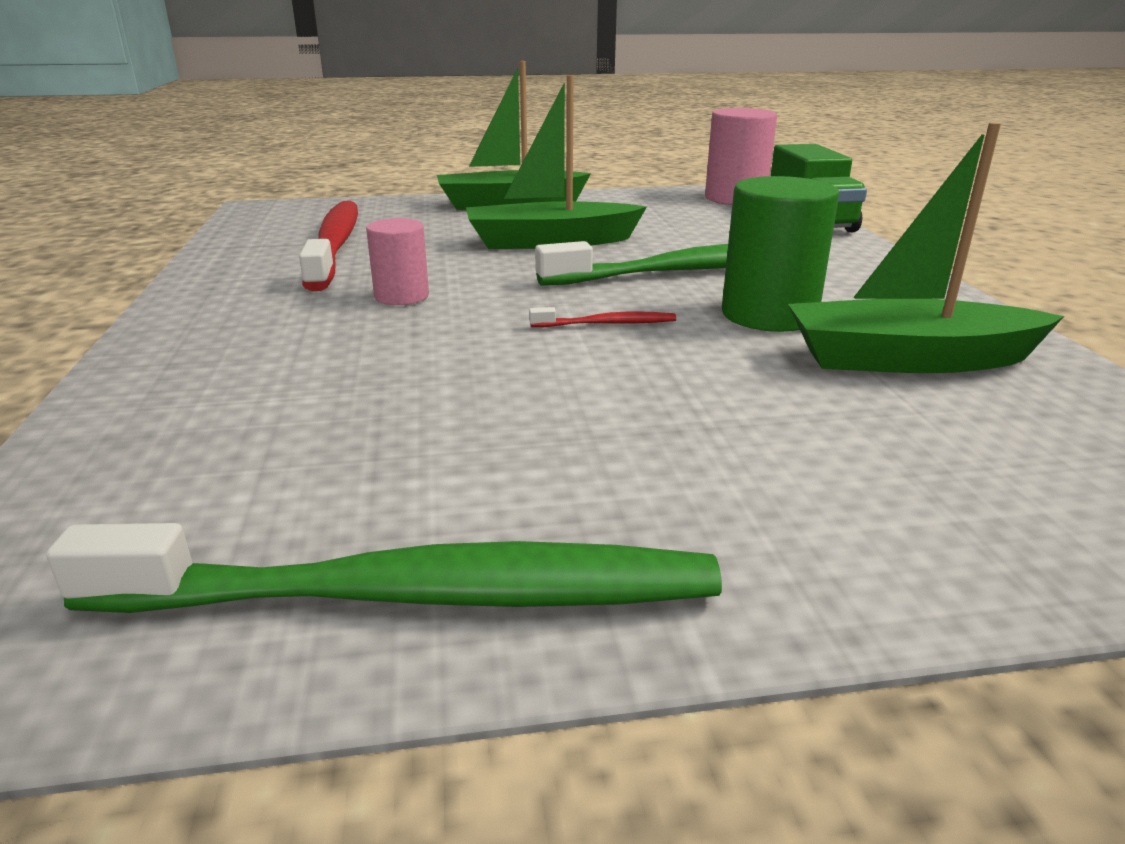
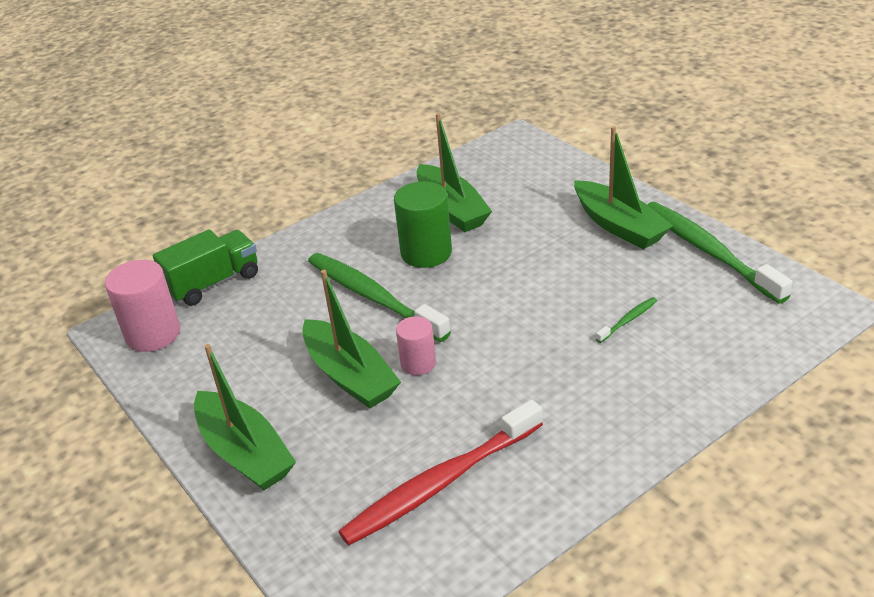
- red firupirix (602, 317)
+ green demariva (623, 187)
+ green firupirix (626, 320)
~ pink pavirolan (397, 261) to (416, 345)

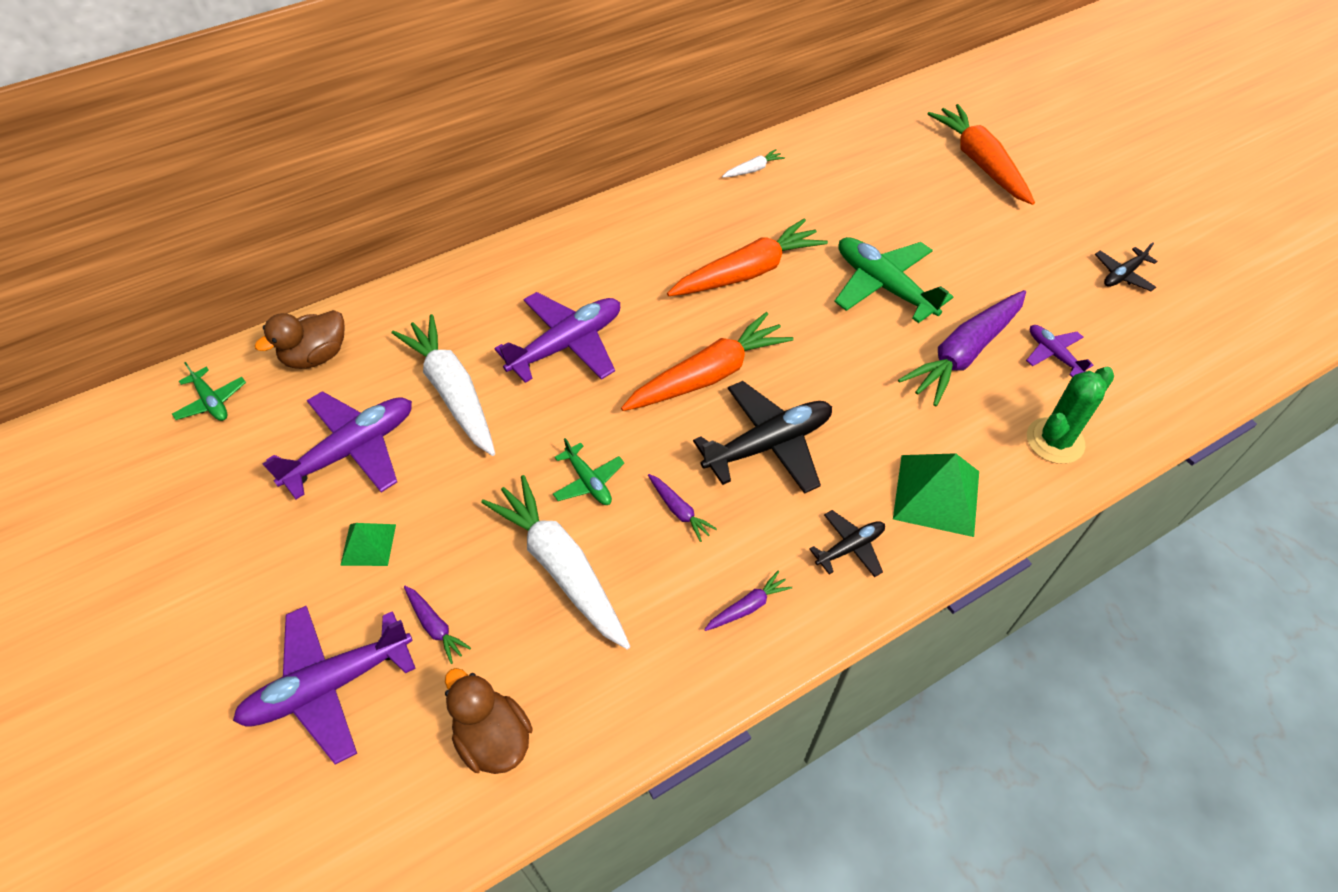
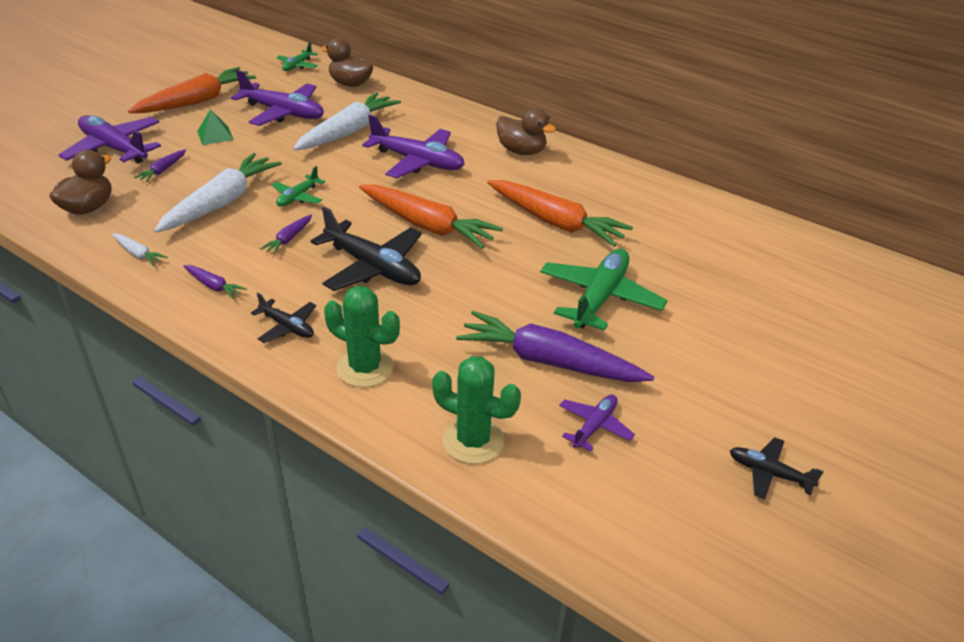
+ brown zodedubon (526, 131)
~ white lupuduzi (753, 163) to (140, 250)
~ orange lupuduzi (981, 154) to (192, 90)
~ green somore (936, 495) to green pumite (362, 337)

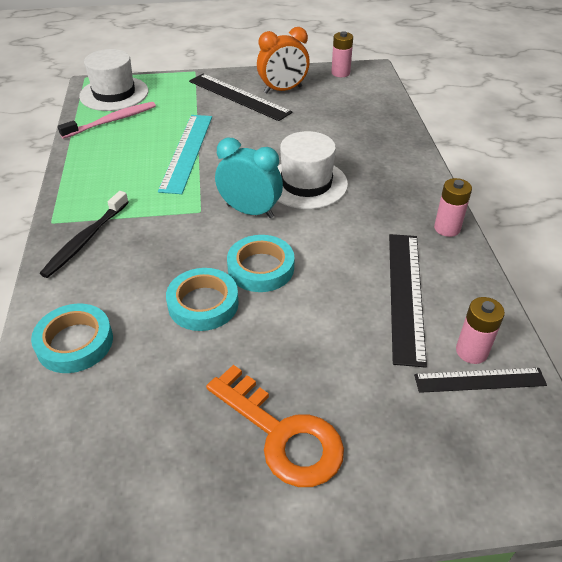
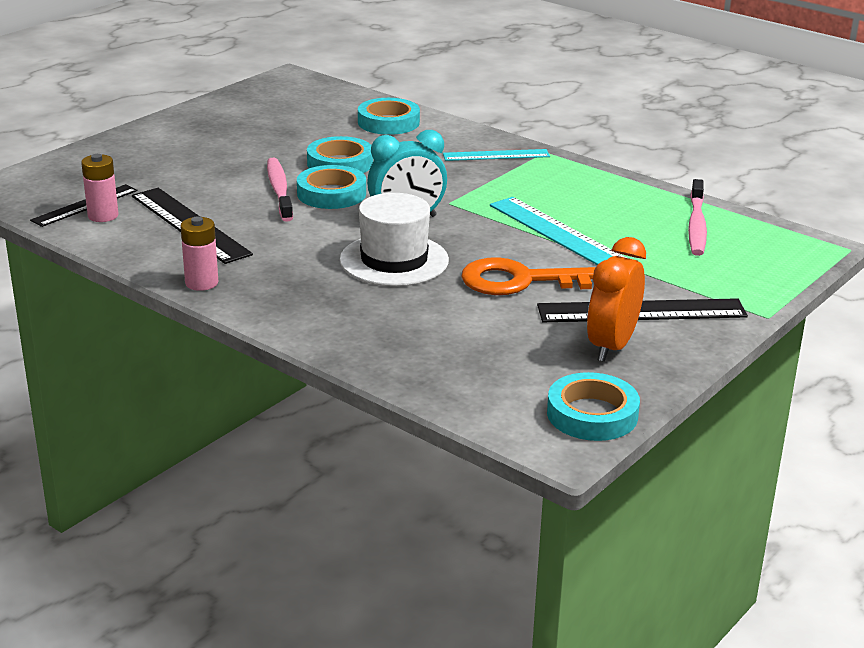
- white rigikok (113, 80)
+ pink firupirix (280, 190)
~ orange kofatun (275, 426) to (528, 276)
~ black firupirix (84, 234) to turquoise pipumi (496, 155)
~ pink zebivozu (342, 54) to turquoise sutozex (593, 406)

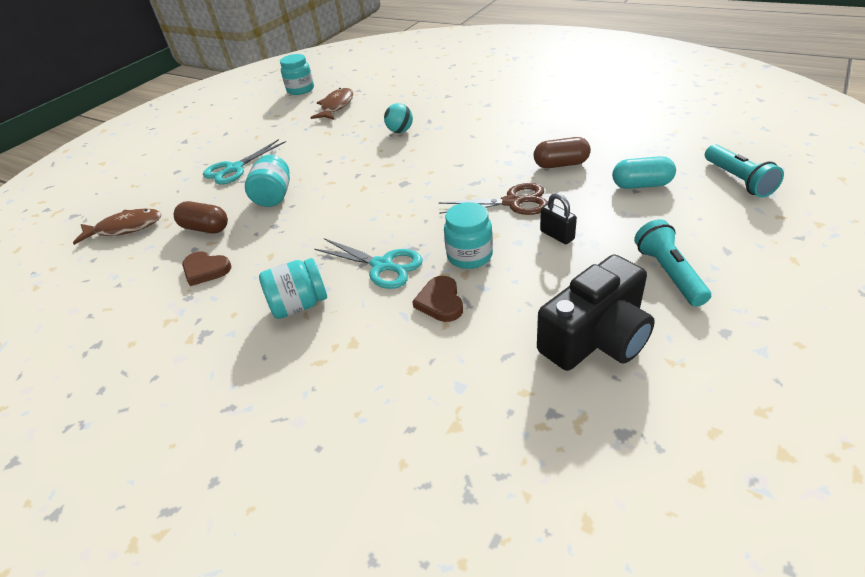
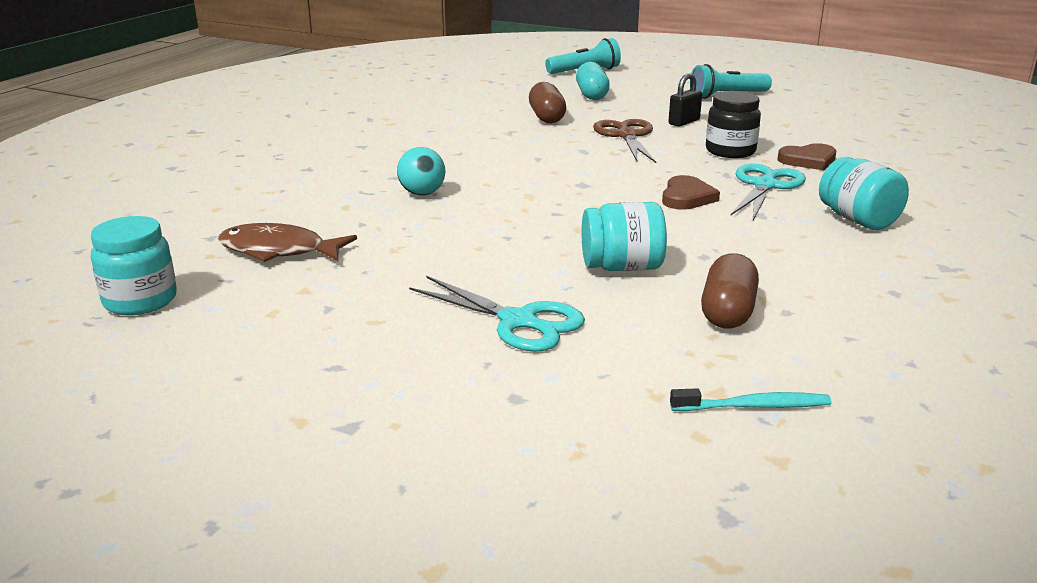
- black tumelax (596, 312)
~ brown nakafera (206, 269) to (691, 192)
~ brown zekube (117, 226) to turquoise firupirix (750, 399)
~ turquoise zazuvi (468, 235) to black zazuvi (733, 124)

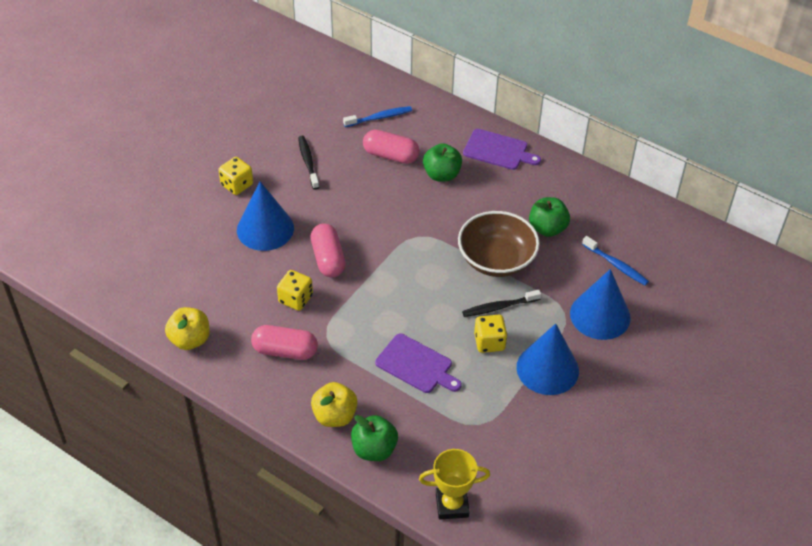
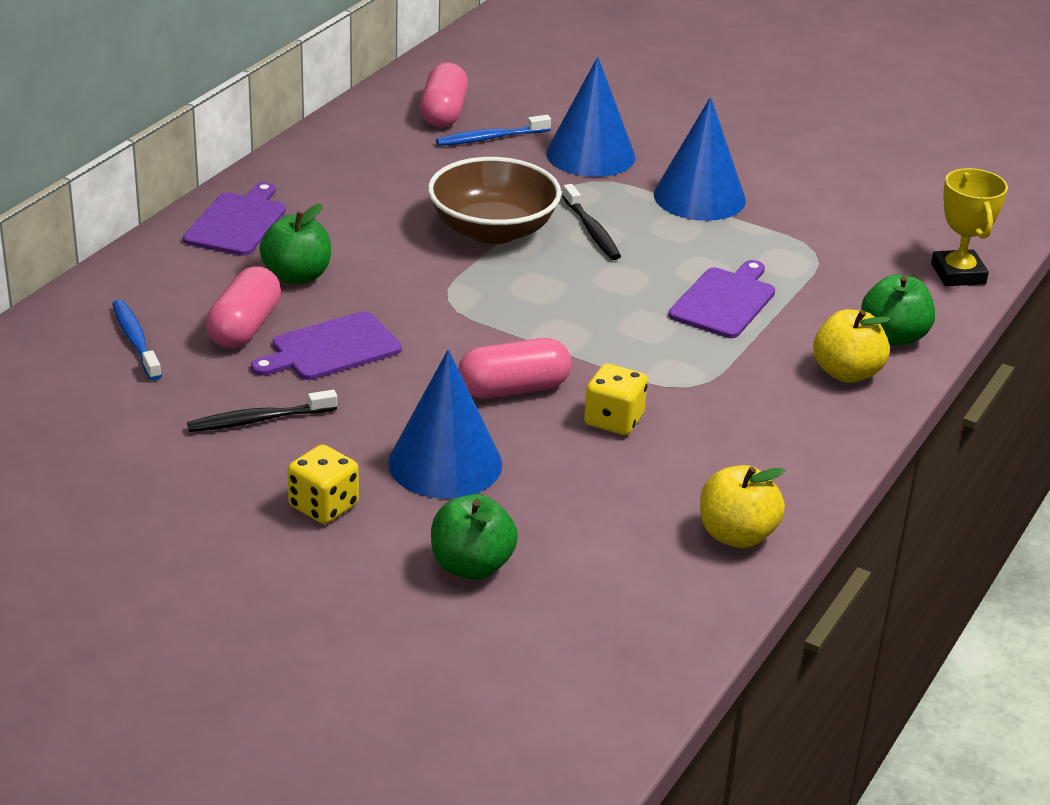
- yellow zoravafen (490, 334)
+ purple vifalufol (326, 345)
~ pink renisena (284, 342) to (444, 94)
~ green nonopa (549, 217) to (474, 537)
~ blue firupirix (615, 260) = (493, 130) 150 degrees counterclockwise

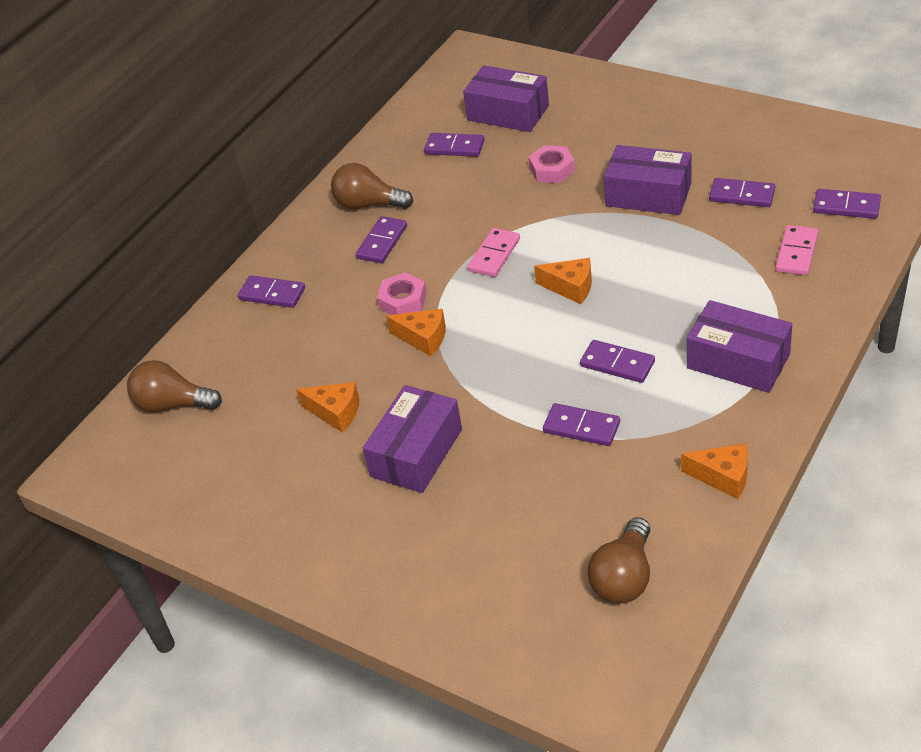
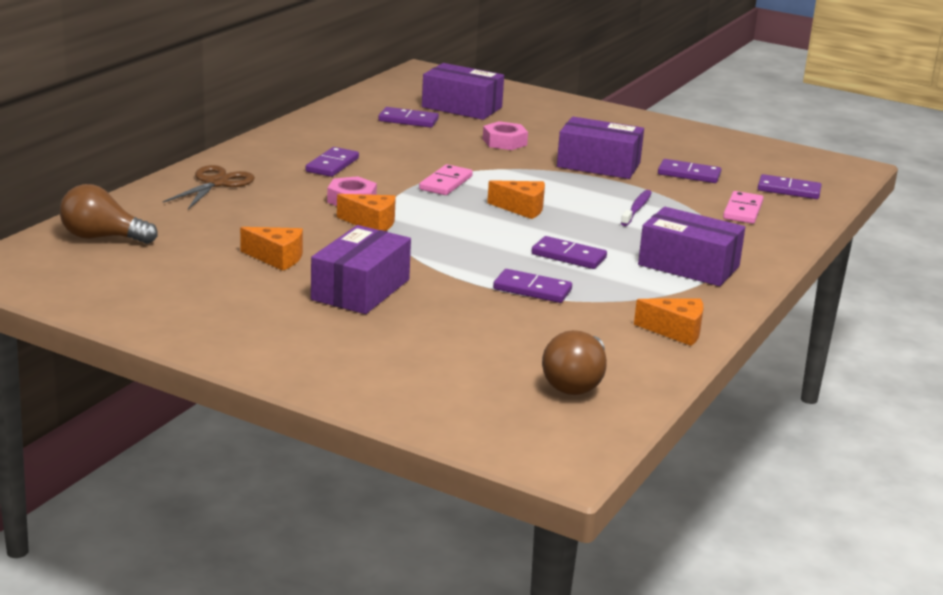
- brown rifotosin (372, 186)
+ purple firupirix (636, 208)
~ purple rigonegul (271, 291) to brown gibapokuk (209, 187)

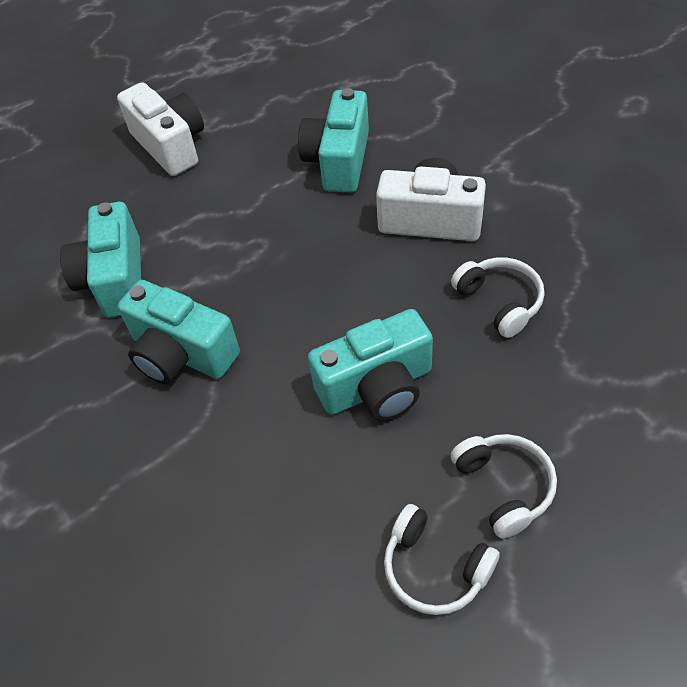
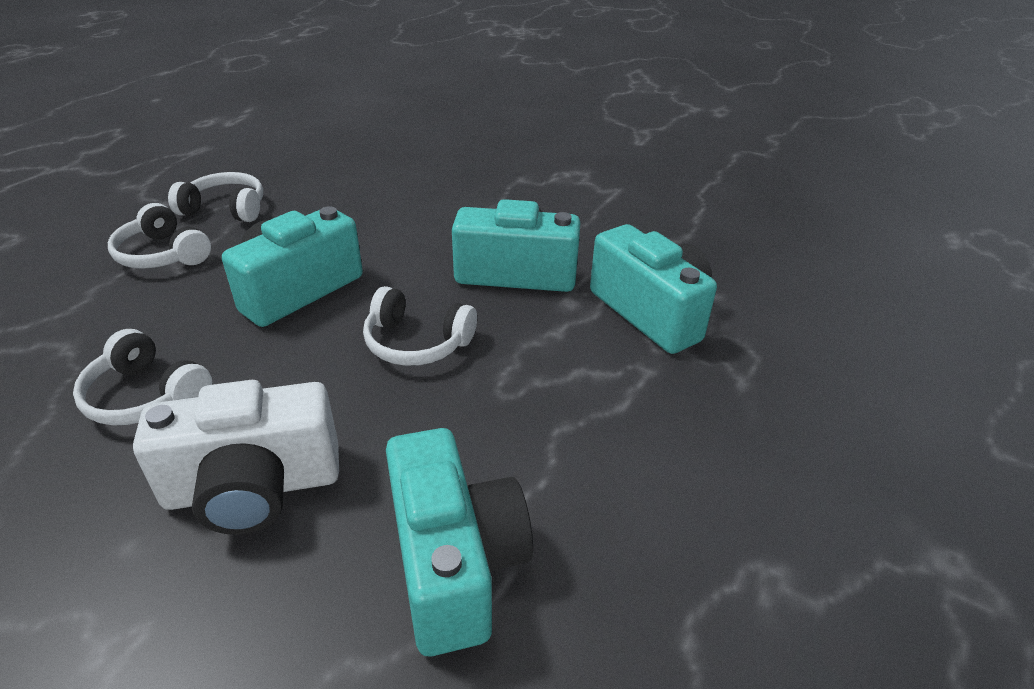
- white tumelax (160, 129)
+ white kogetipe (420, 326)

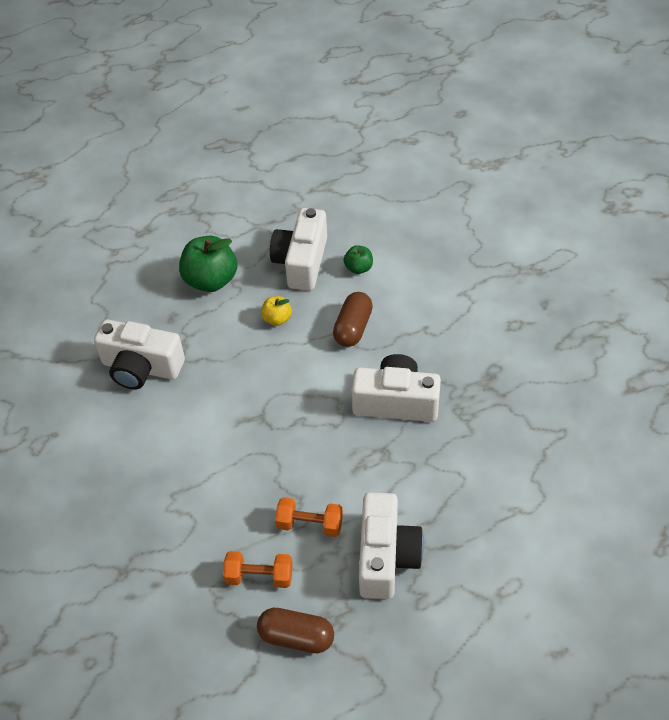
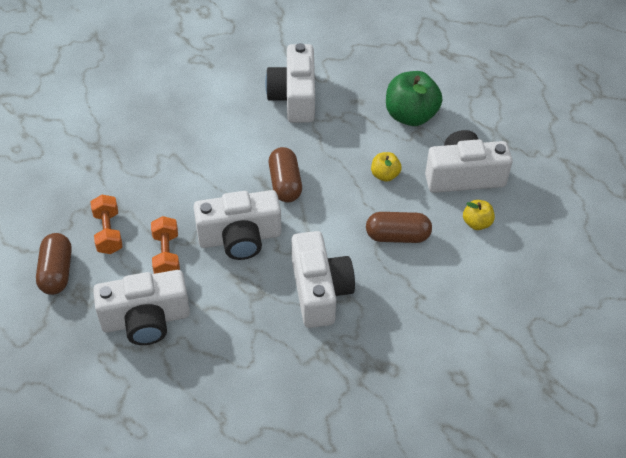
+ white tumelax (238, 225)
+ brown renisena (285, 174)
~ green nonopa (358, 259) to yellow nonopa (479, 215)

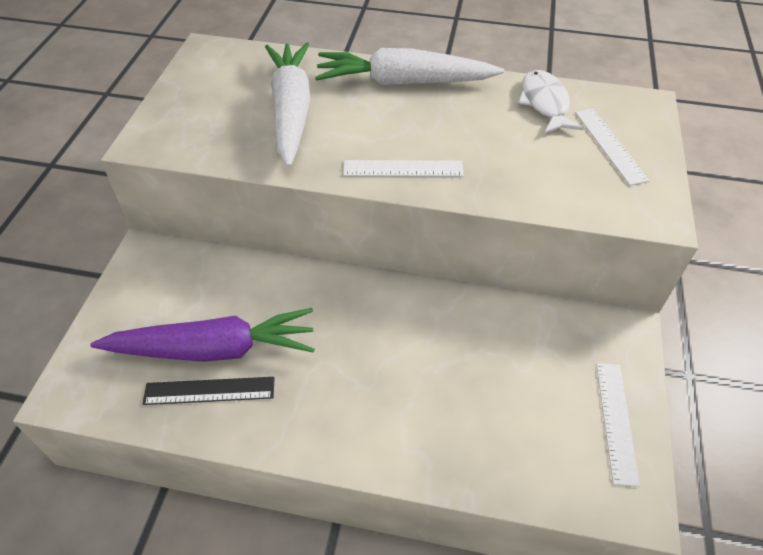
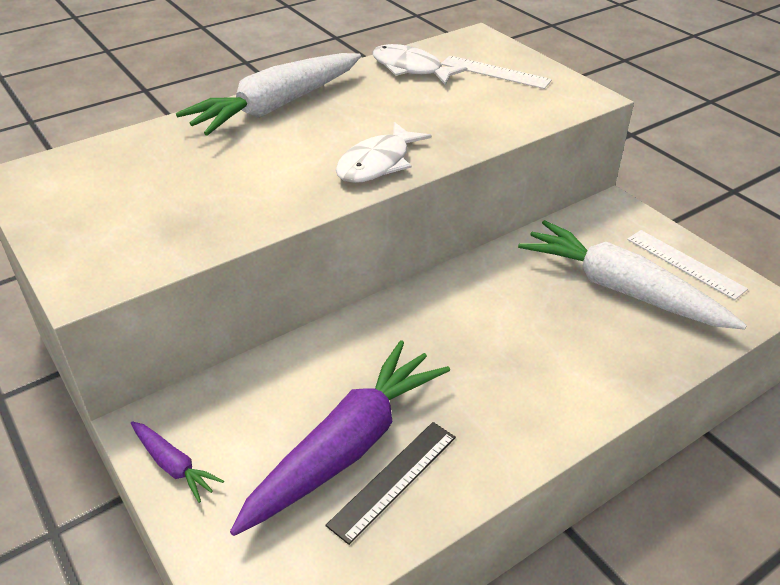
+ purple lupuduzi (177, 462)
~ white lupuduzi (288, 105) to (632, 275)
~ white pipumi (403, 168) to white zekube (384, 152)

